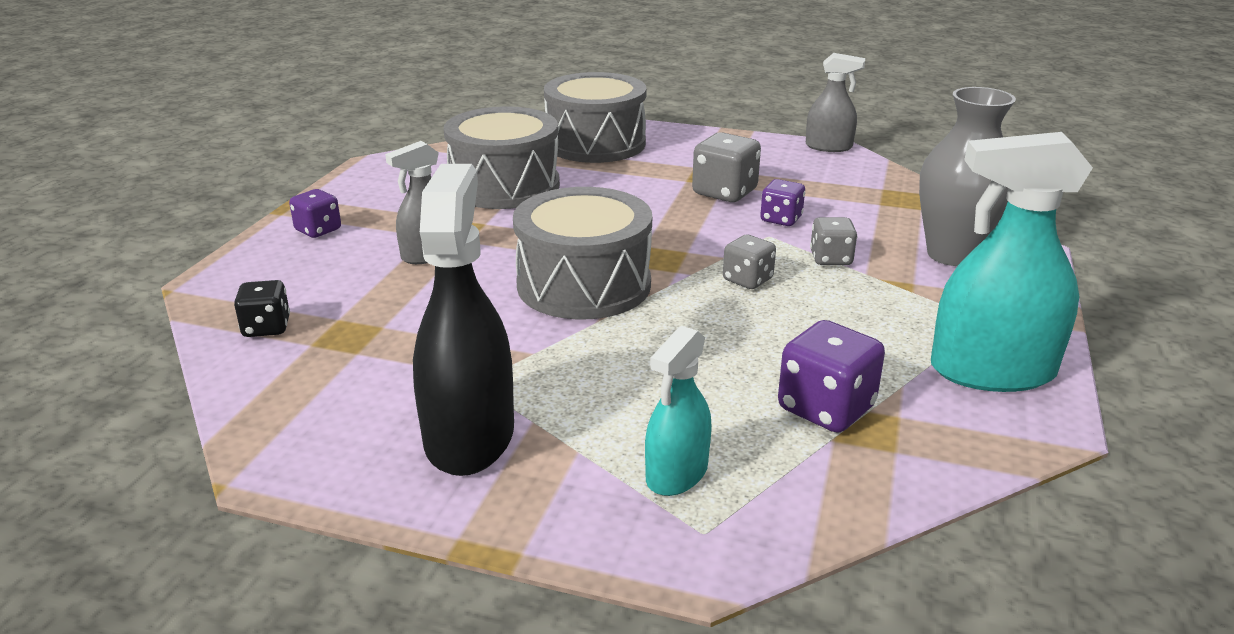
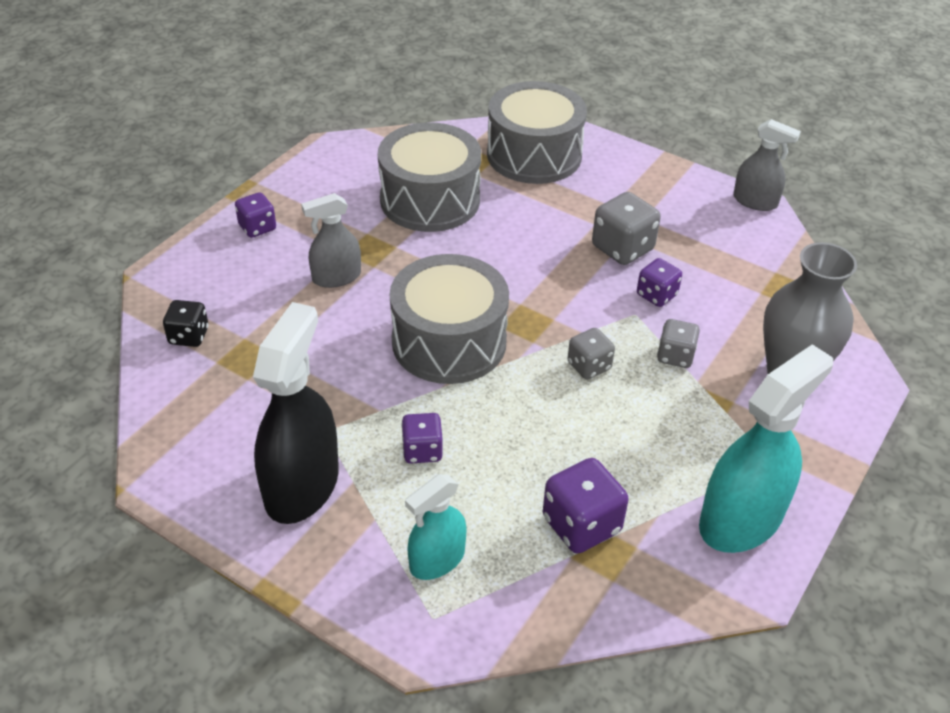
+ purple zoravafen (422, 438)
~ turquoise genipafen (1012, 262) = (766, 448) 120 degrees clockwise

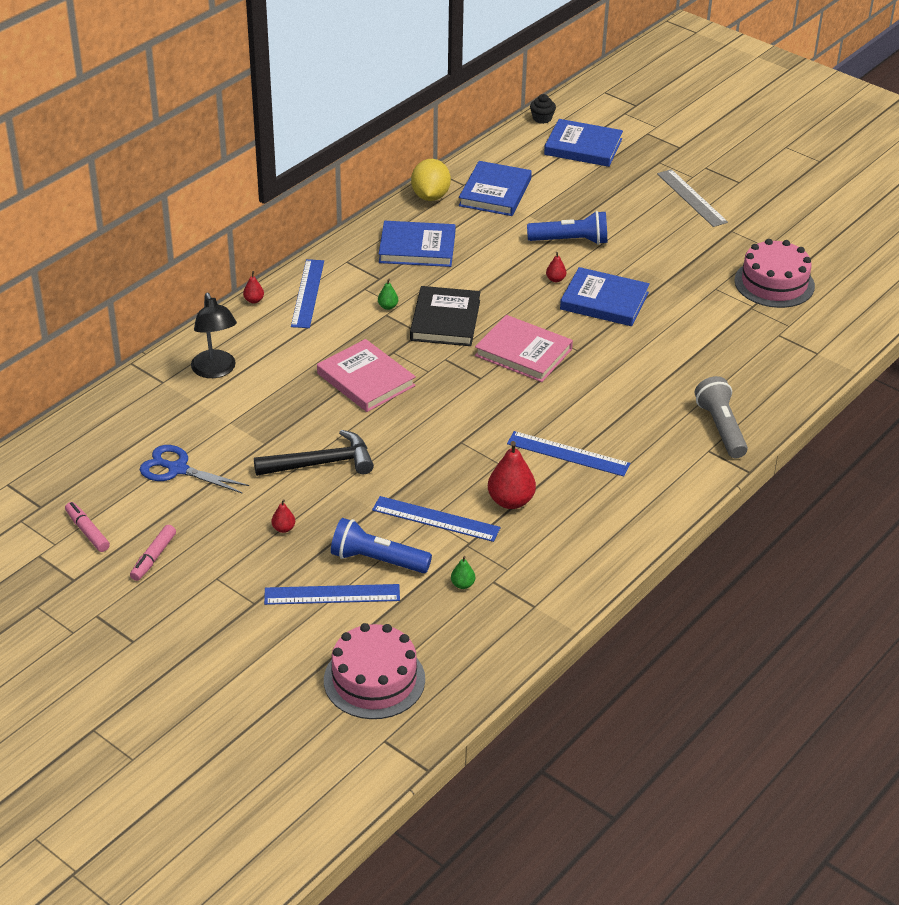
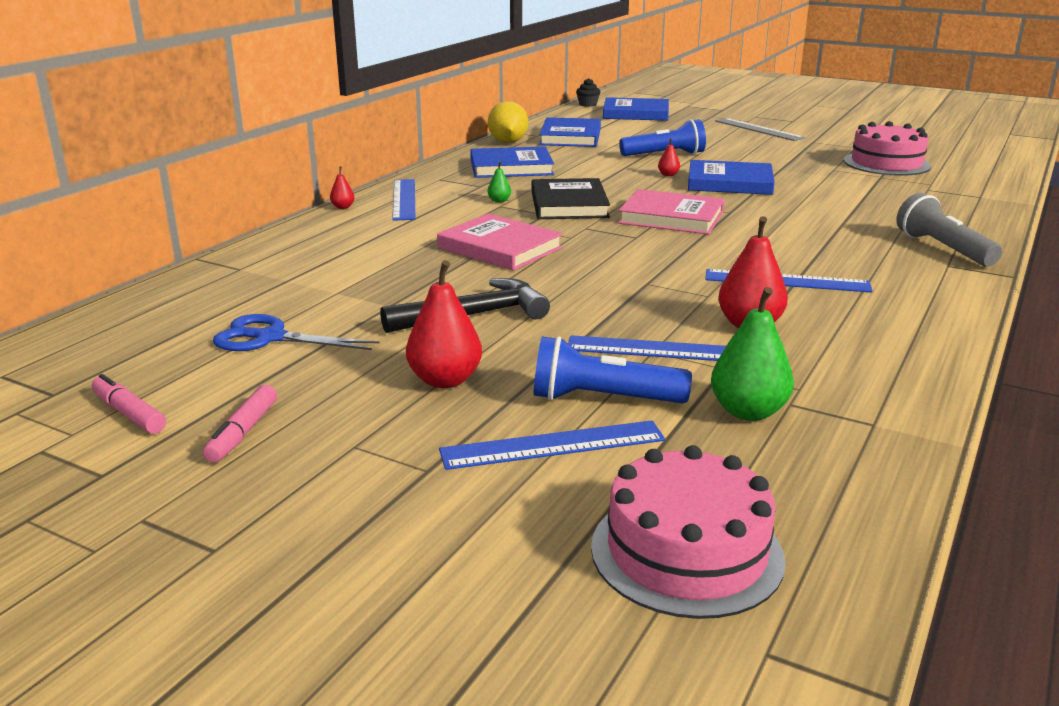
- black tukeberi (214, 335)
~ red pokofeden (283, 516) = (444, 324) x2.05
~ green pokofeden (463, 572) = (752, 354) x2.05

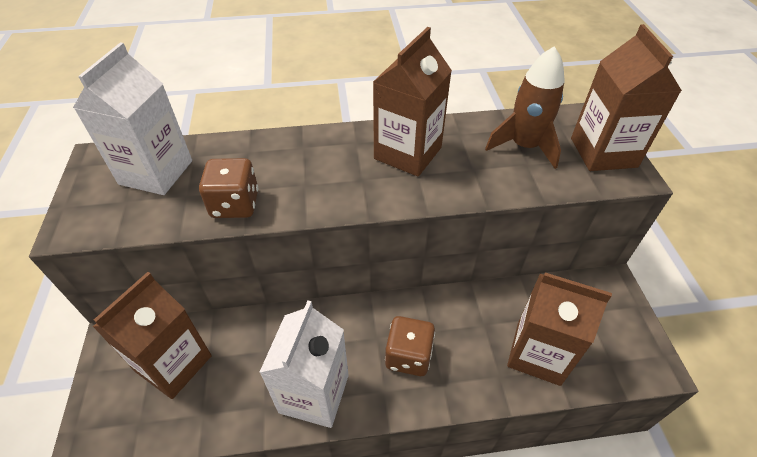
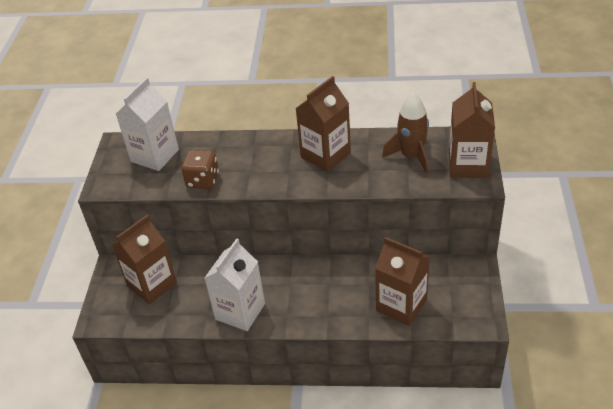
- brown zoravafen (410, 346)

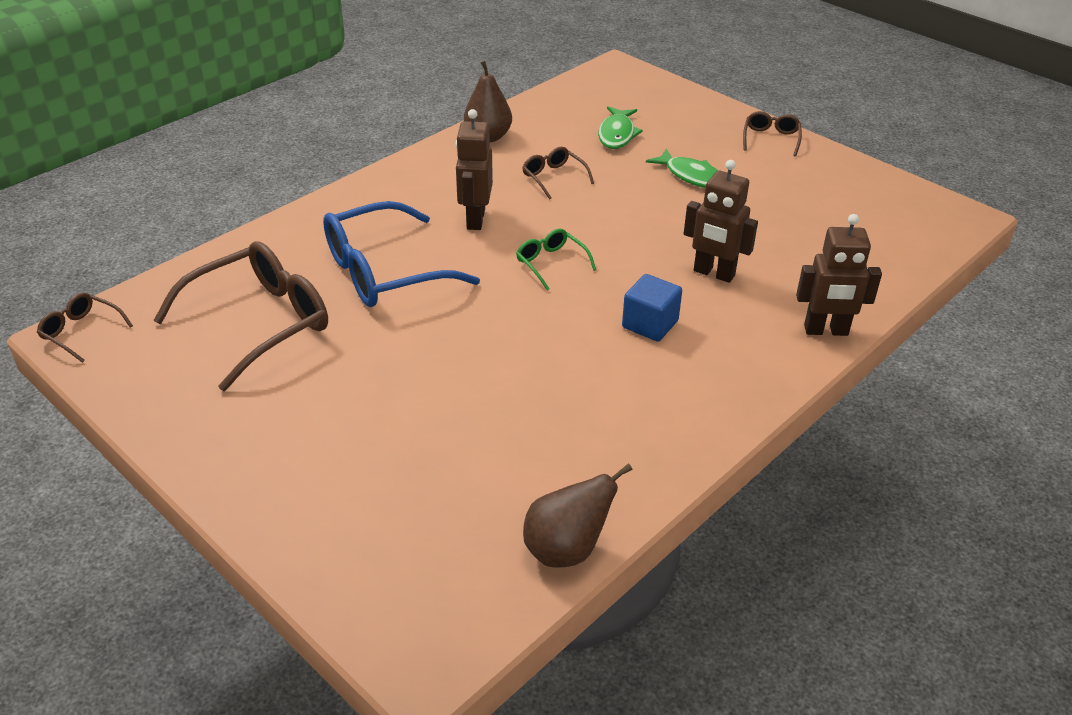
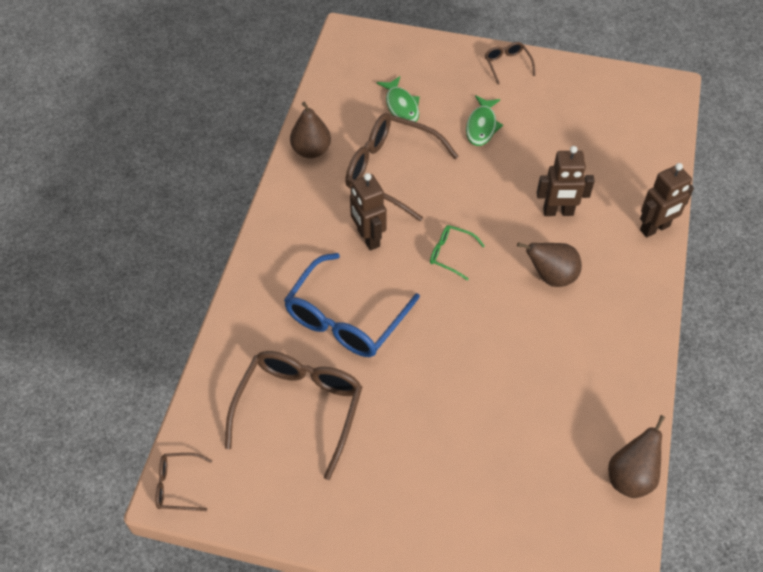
~ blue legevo (652, 308) to brown pokofeden (549, 264)
~ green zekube (682, 168) = (484, 120) 90 degrees clockwise
~ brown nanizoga (558, 173) = (402, 167) x2.10

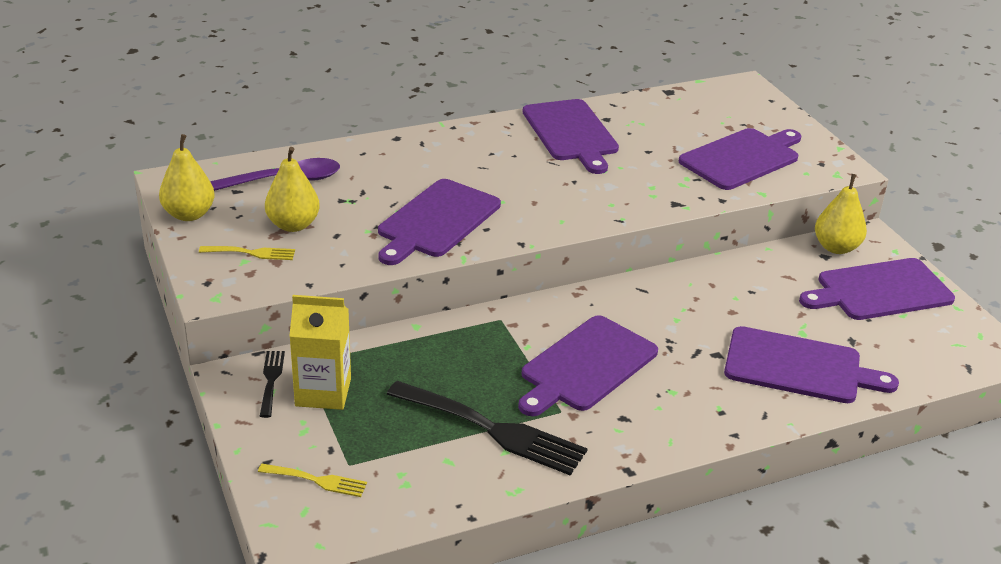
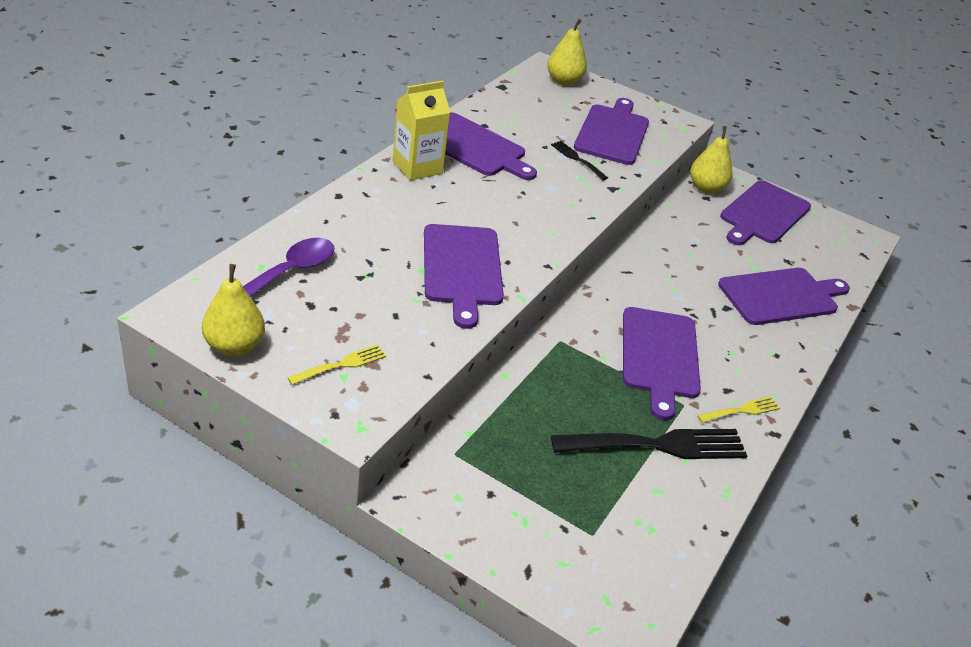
~ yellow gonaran (312, 480) to (738, 409)
~ black gonaran (272, 384) to (579, 160)
~ yellow pokofeden (292, 189) to (567, 52)
~ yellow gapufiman (320, 352) to (422, 131)

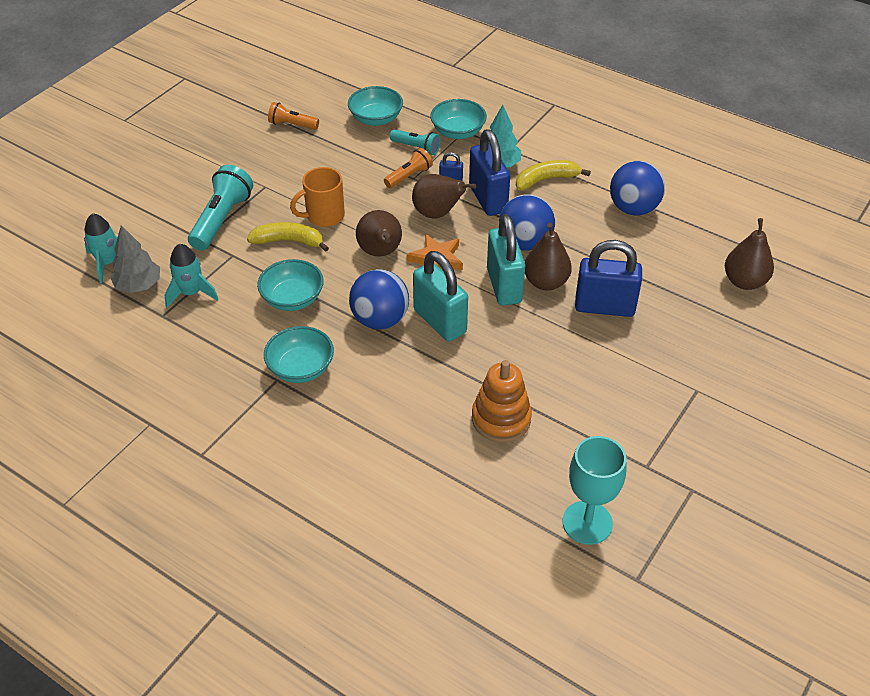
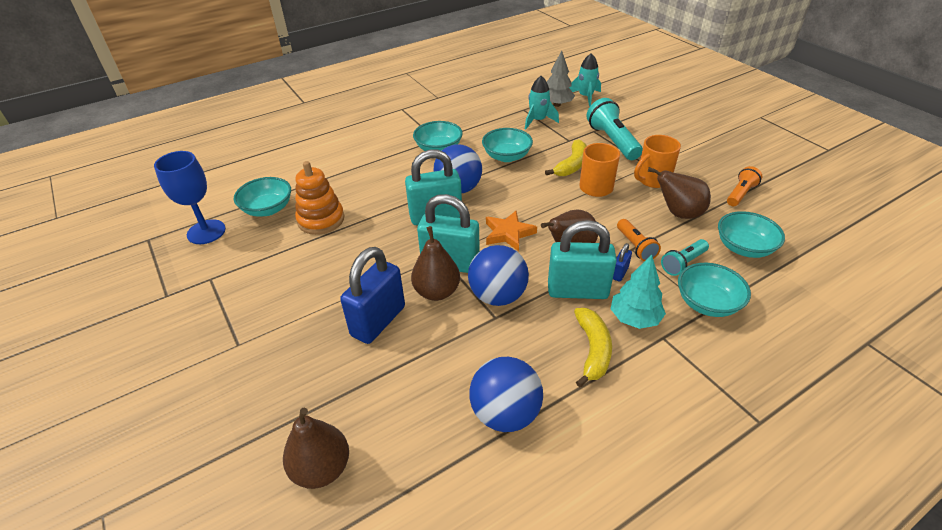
+ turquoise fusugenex (262, 197)
+ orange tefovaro (657, 161)
~ brown pokofeden (379, 233) to (679, 193)
~ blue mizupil (489, 172) to turquoise mizupil (582, 259)
~ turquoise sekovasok (594, 490) to blue sekovasok (190, 197)
~ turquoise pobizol (220, 208) = (614, 129) 150 degrees counterclockwise

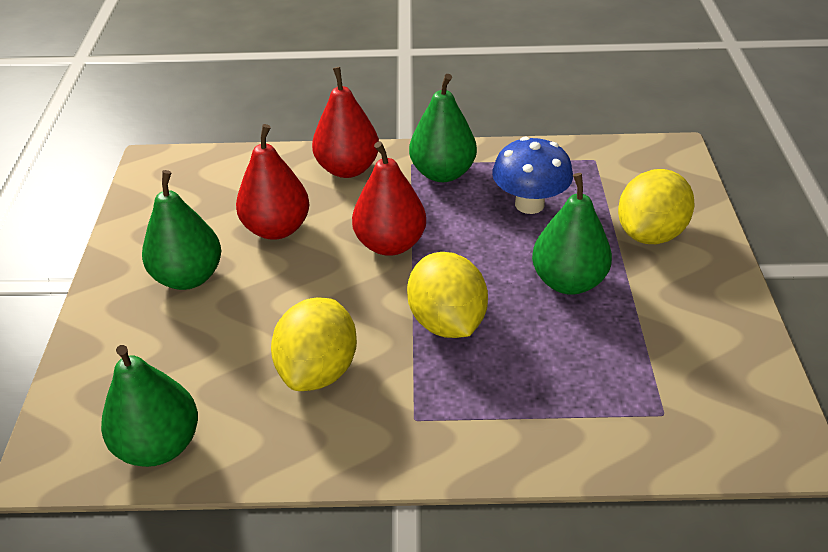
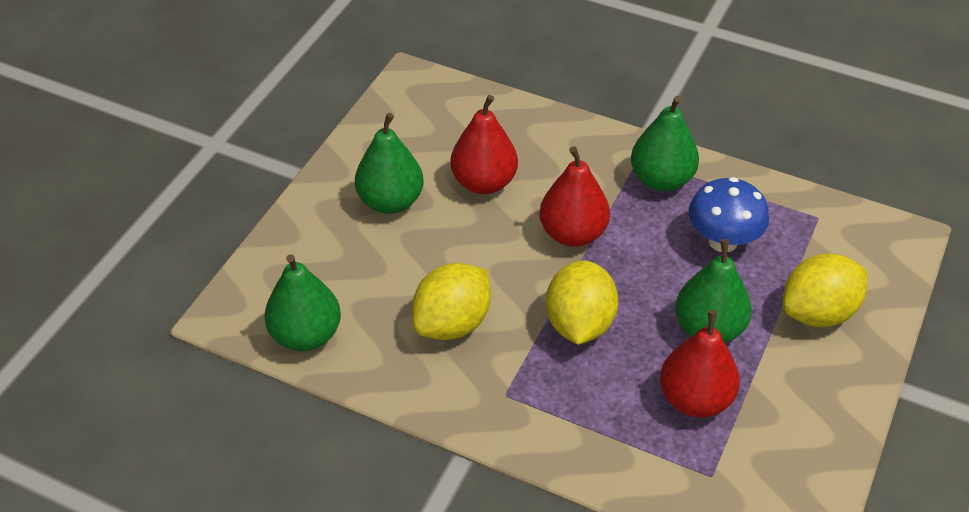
~ red pokofeden (345, 122) to (700, 364)

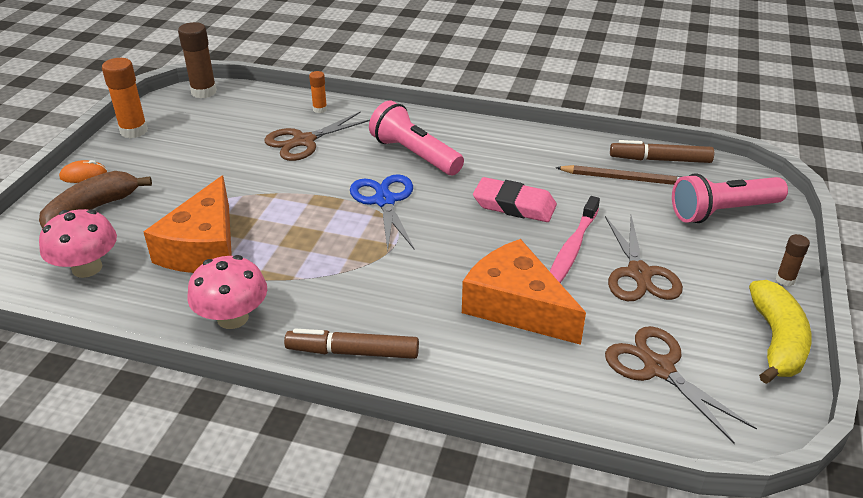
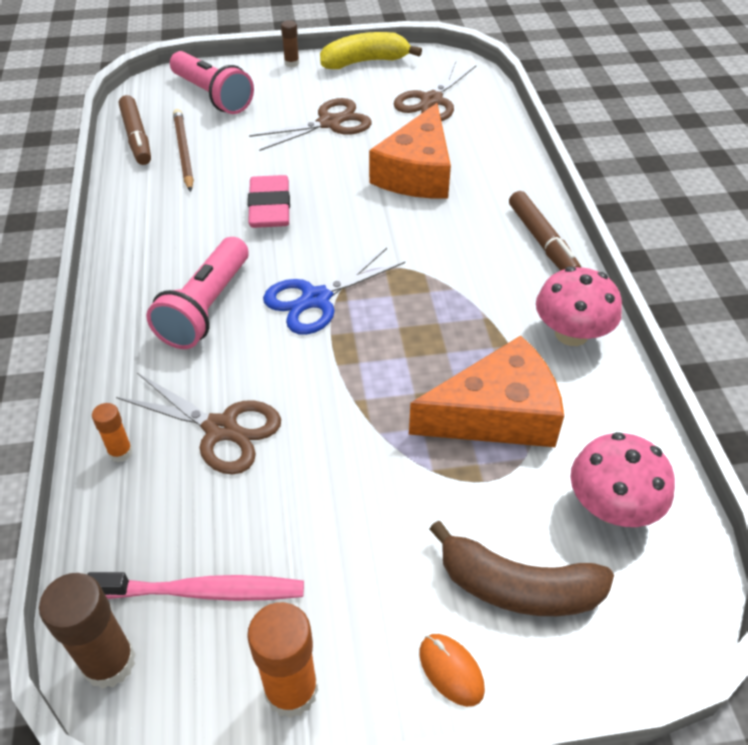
~ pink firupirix (575, 239) to (195, 586)

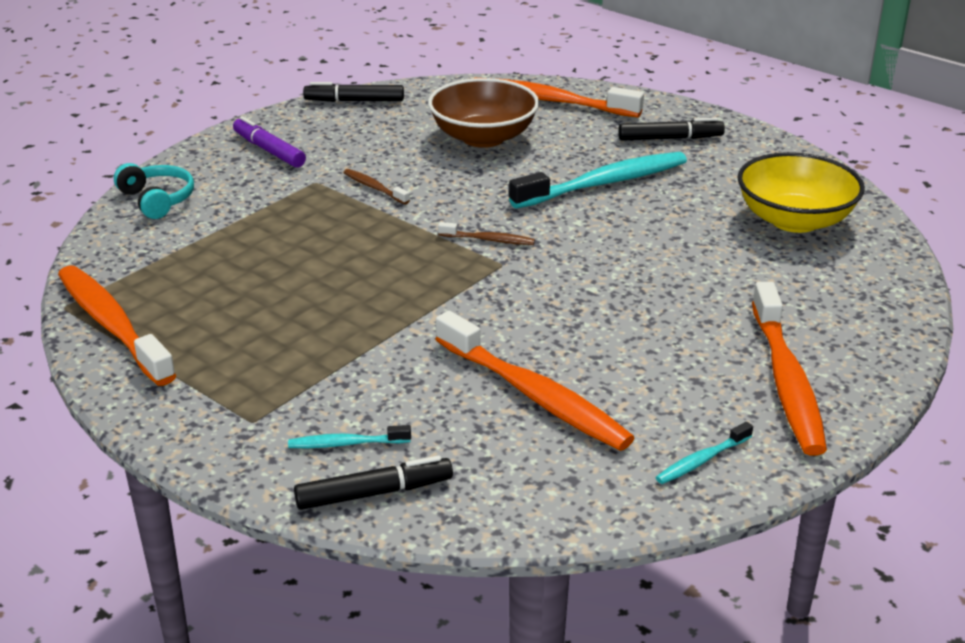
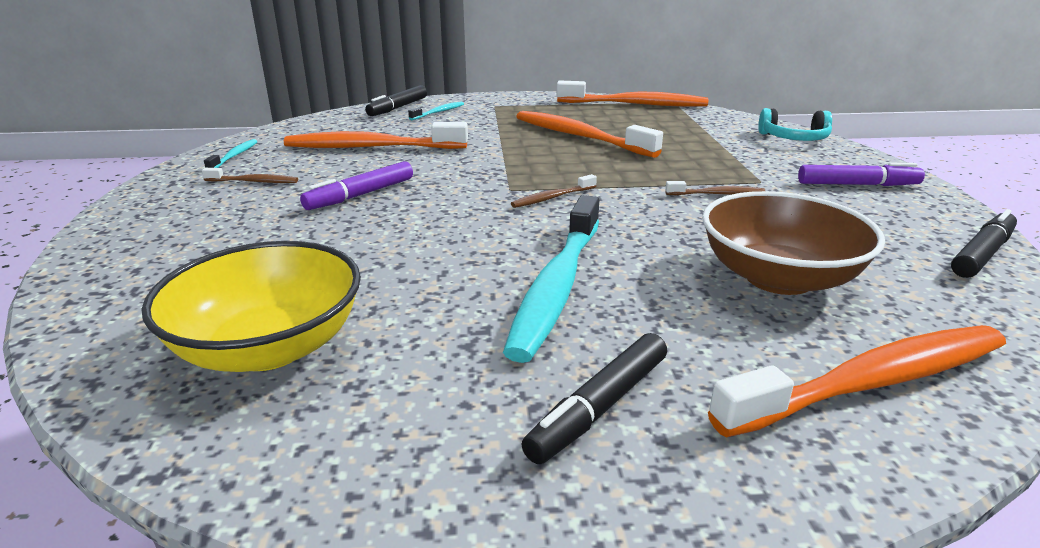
+ brown firupirix (250, 175)
+ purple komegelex (356, 185)
~ orange firupirix (789, 368) to (589, 134)

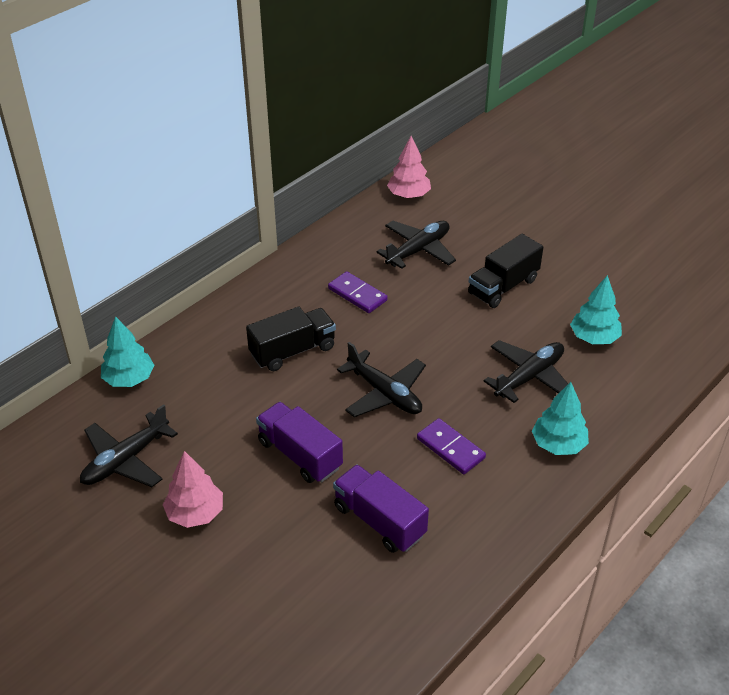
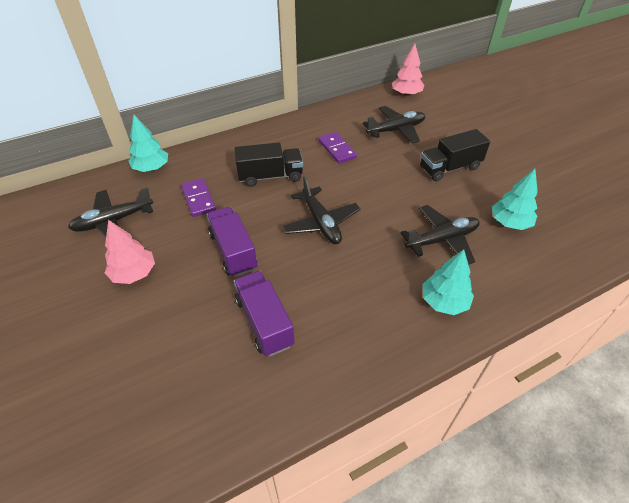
~ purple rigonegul (451, 446) to (198, 197)

